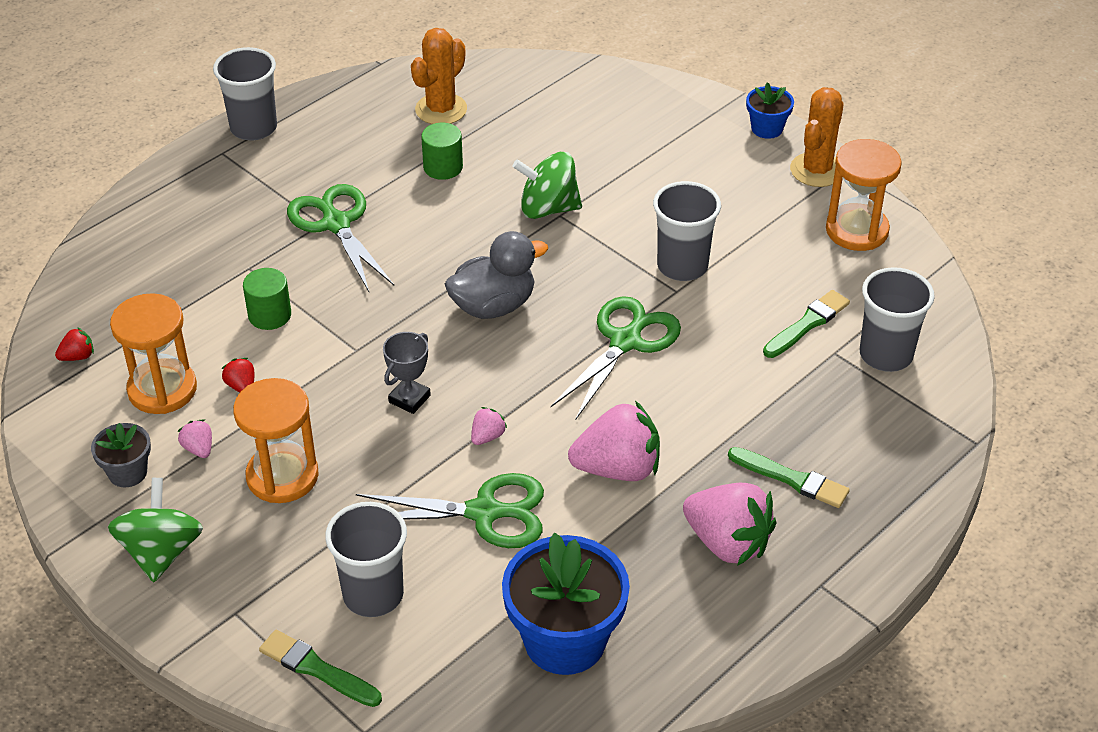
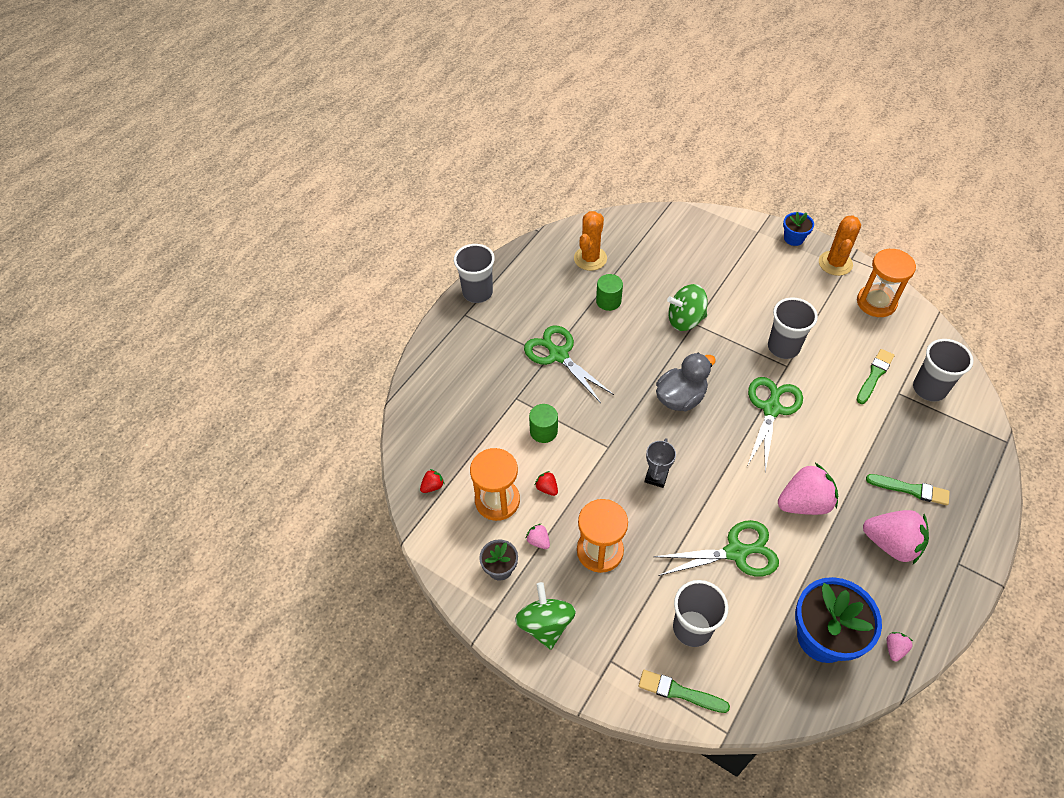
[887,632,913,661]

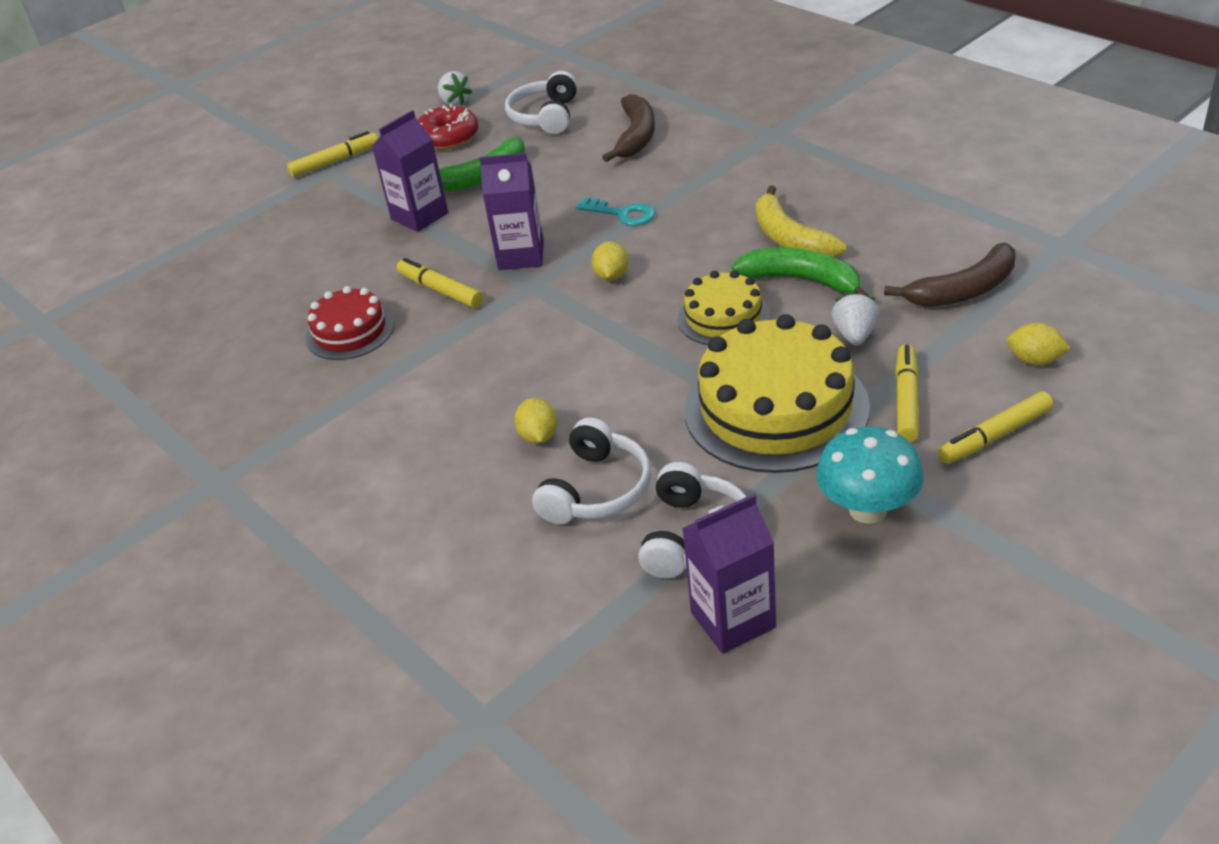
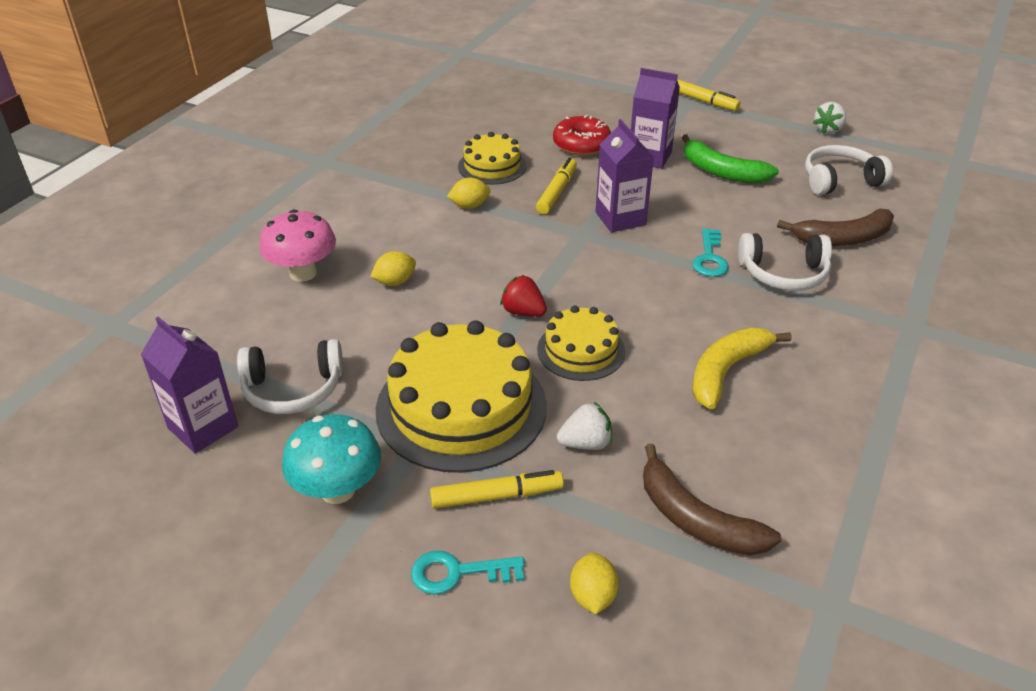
[458,132,527,185]
[553,115,611,156]
[738,233,832,291]
[447,178,490,209]
[732,248,869,296] (first image)
[411,550,525,594]
[259,210,336,282]
[500,275,547,317]

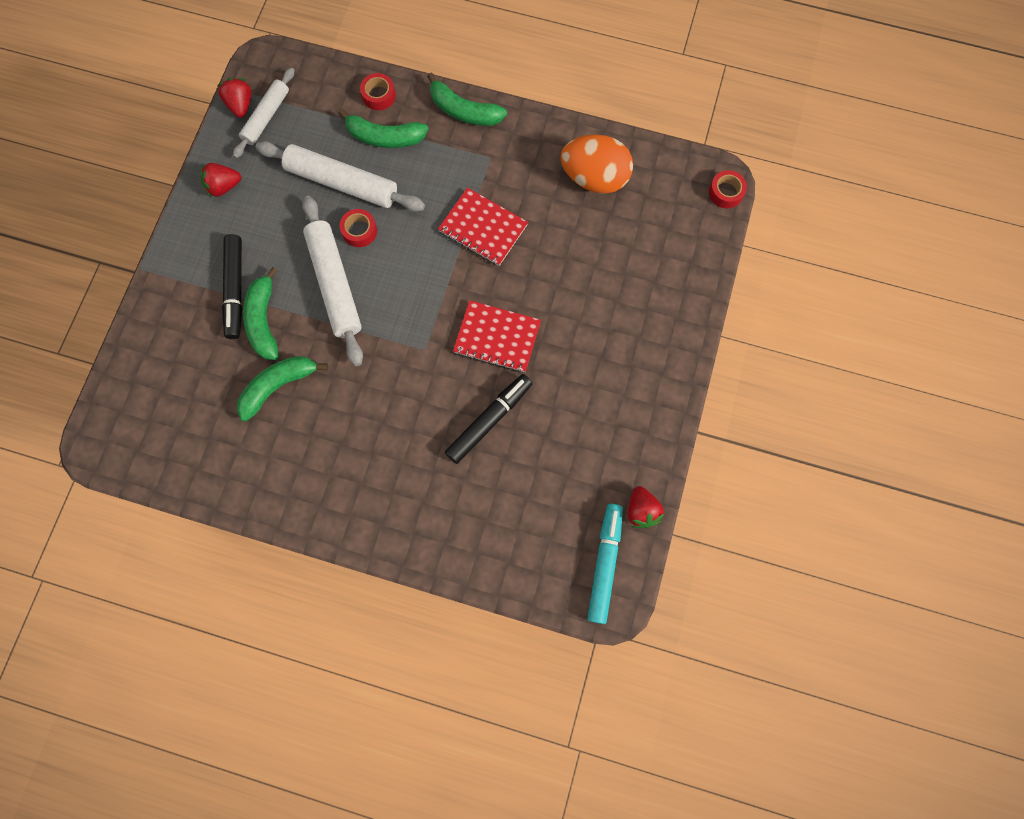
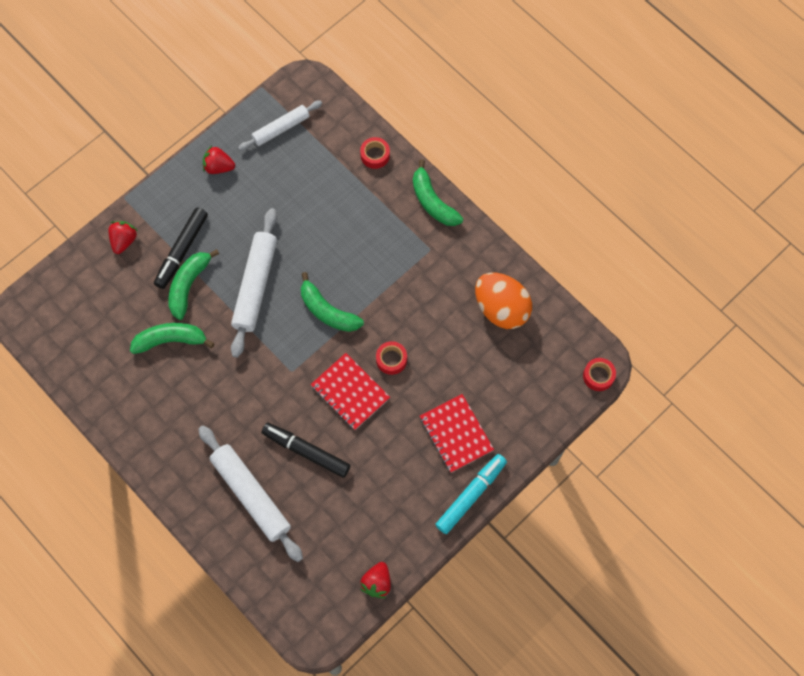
[108,221,138,254]
[198,425,303,562]
[301,272,364,332]
[376,341,407,375]
[420,394,494,473]
[262,423,351,478]
[435,454,507,534]

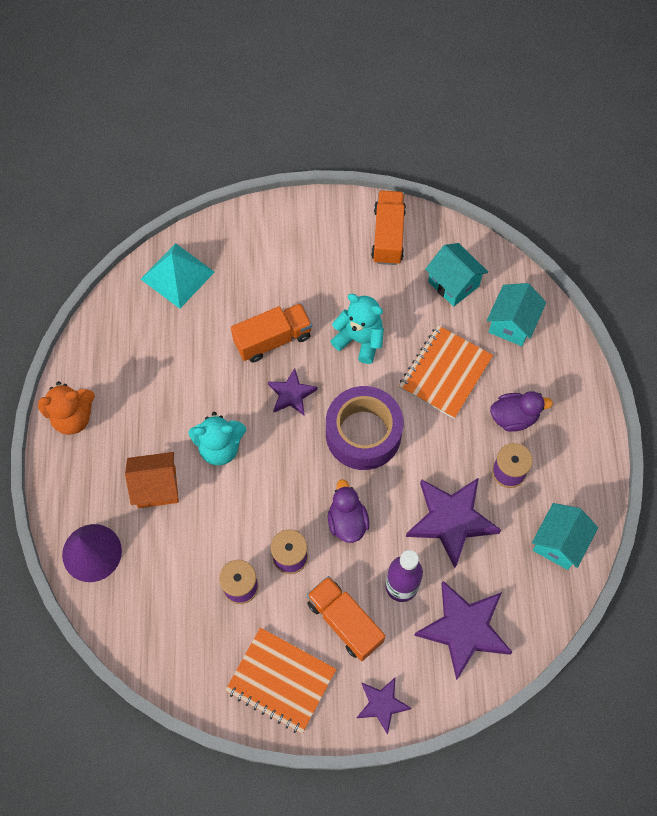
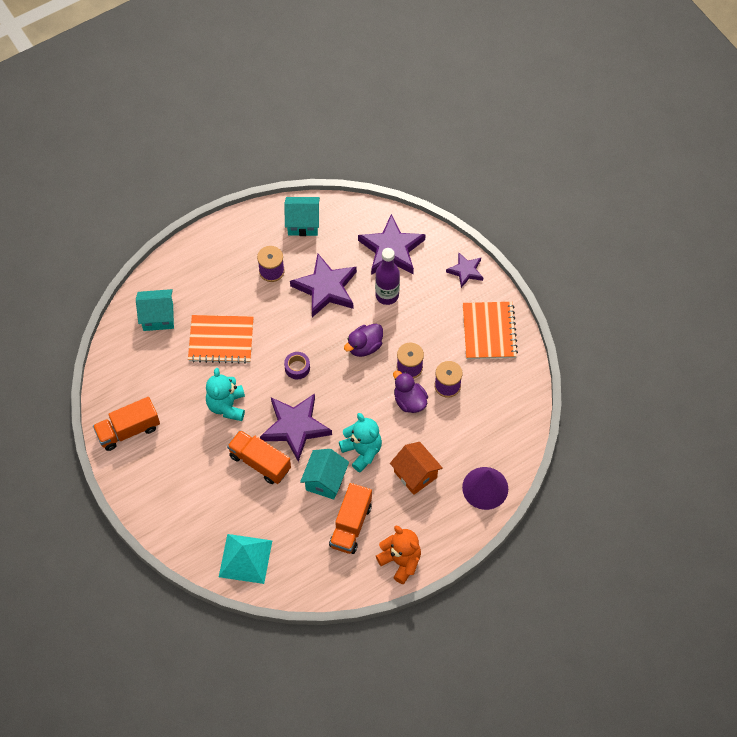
[260,394,332,462]
[329,483,372,554]
[284,352,310,379]
[300,449,349,500]
[393,371,428,413]

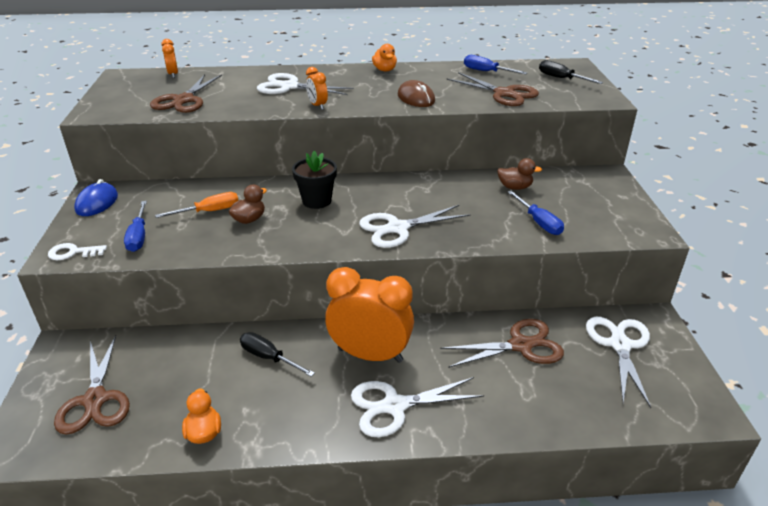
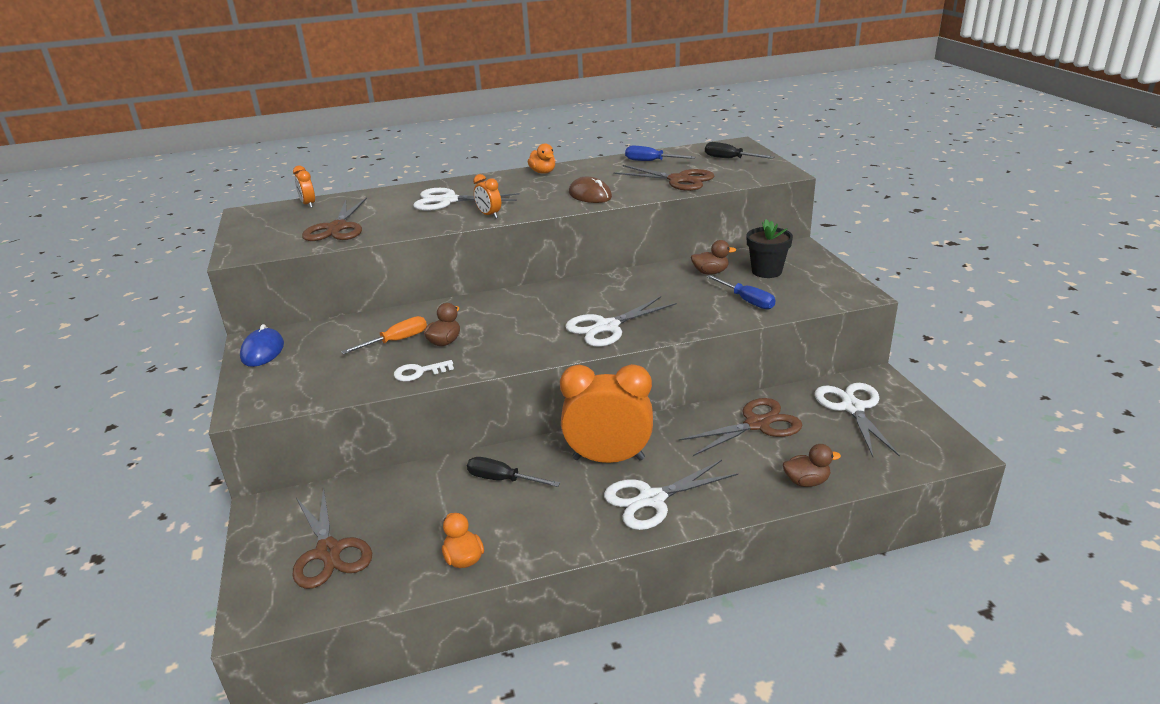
[394,360,454,381]
[124,201,147,252] (first image)
[747,219,793,278]
[783,444,841,487]

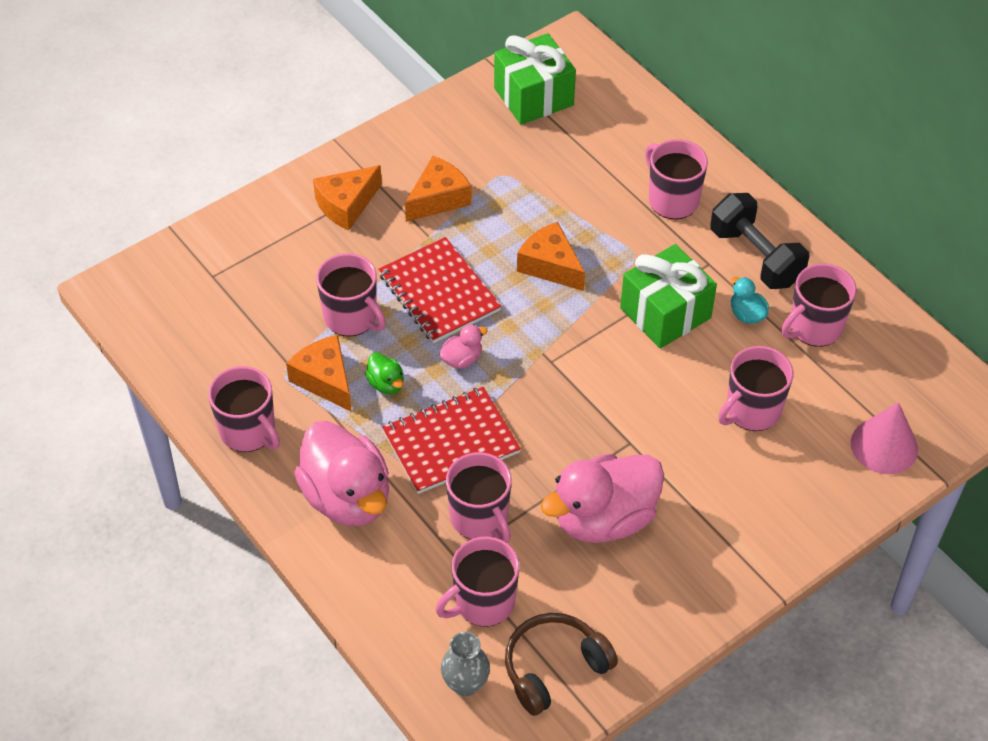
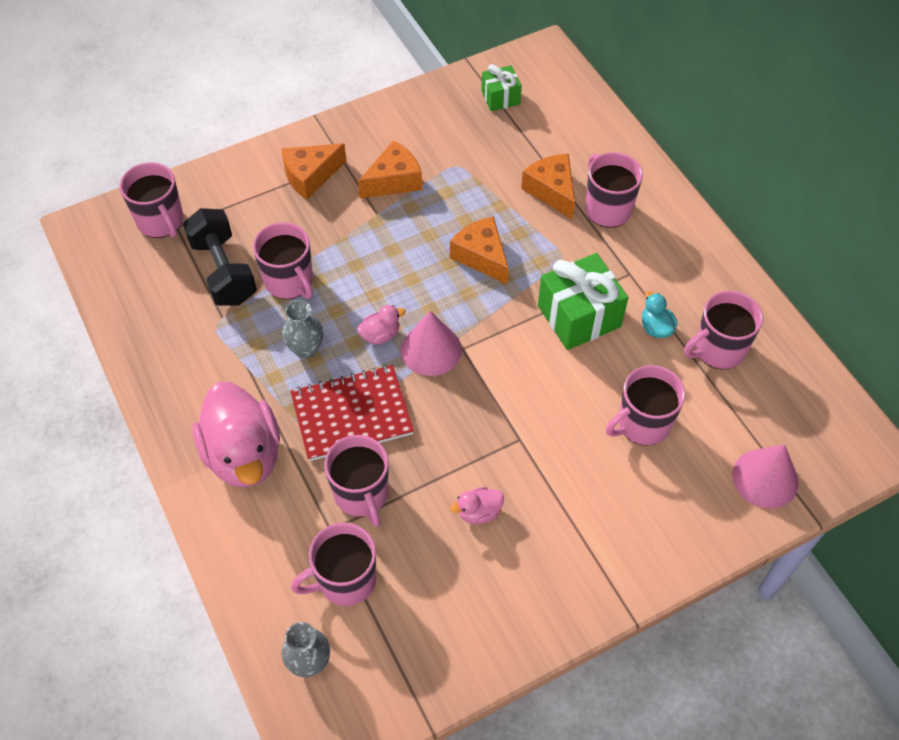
[120,162,183,238]
[521,154,575,219]
[282,300,323,359]
[378,237,502,343] (first image)
[481,64,522,111]
[505,613,618,716] (first image)
[450,487,504,524]
[183,208,257,306]
[401,311,462,376]

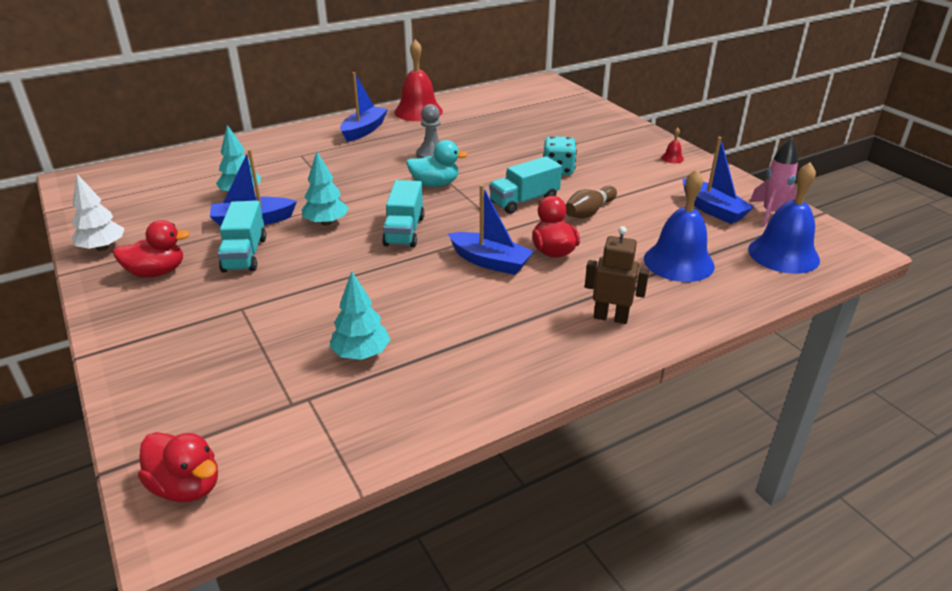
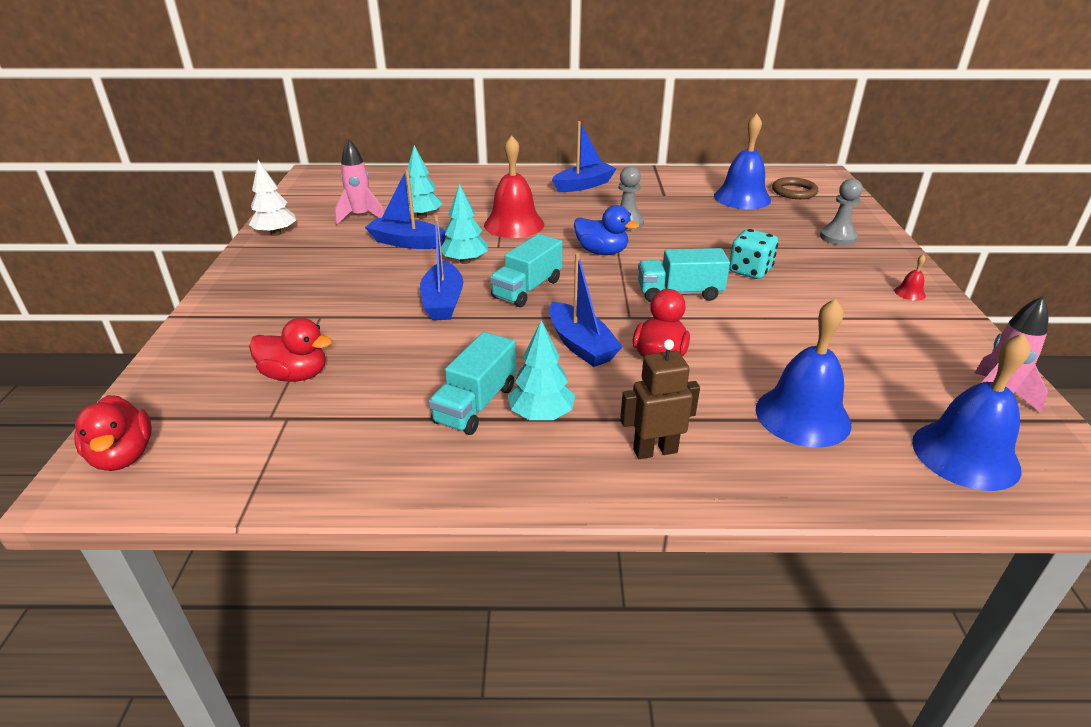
[249,318,332,382]
[429,332,516,435]
[508,320,575,420]
[484,135,544,238]
[574,205,639,255]
[566,186,617,218] (first image)
[620,339,700,459]
[420,215,463,320]
[335,139,384,225]
[714,114,771,209]
[772,177,818,199]
[820,179,863,245]

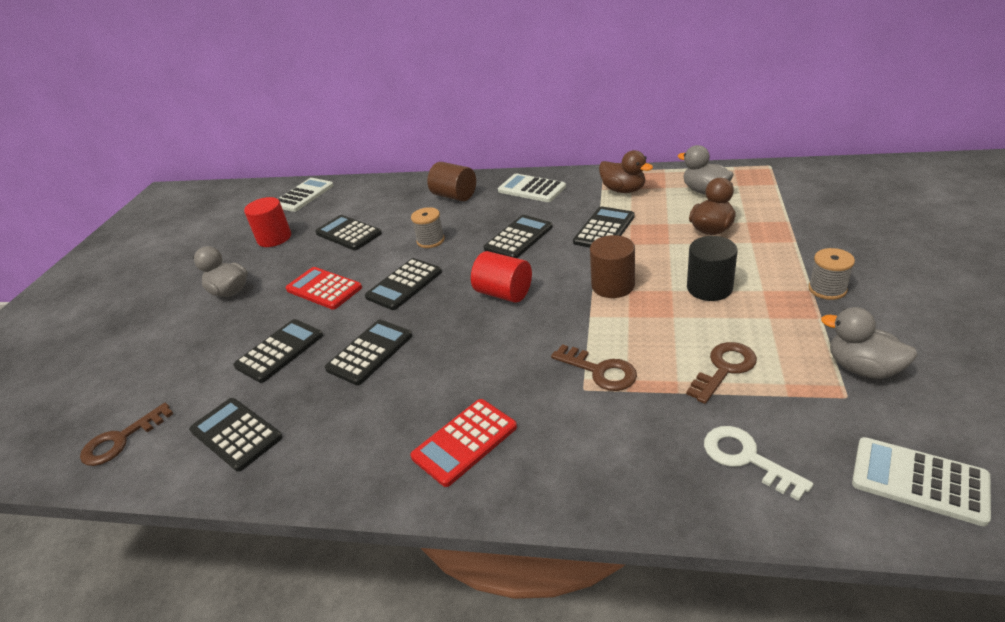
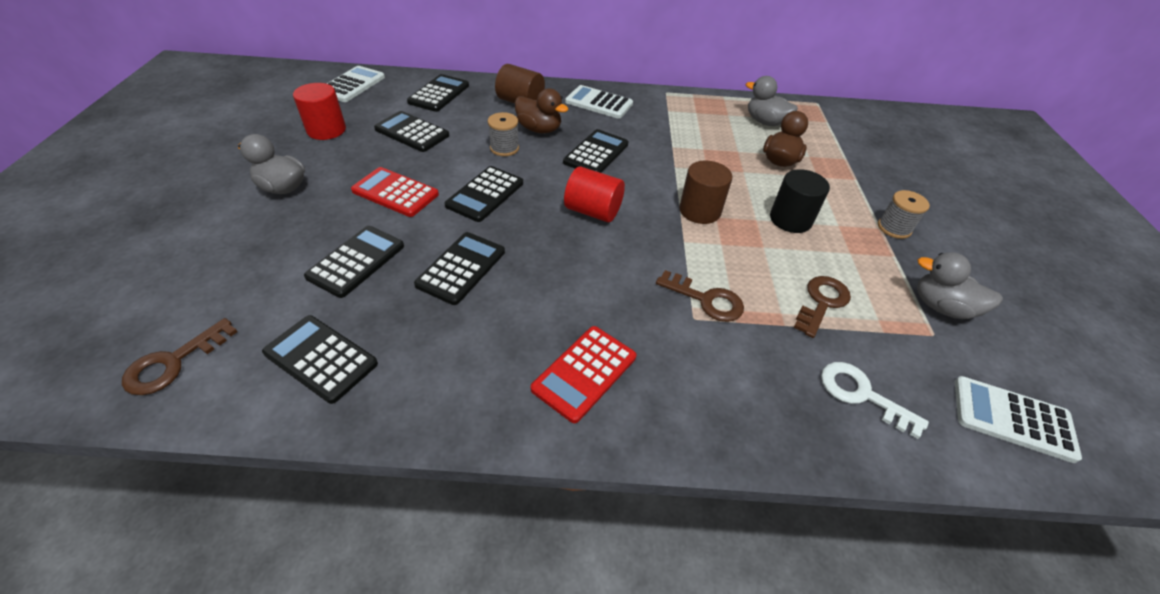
[407,74,469,112]
[515,88,568,133]

